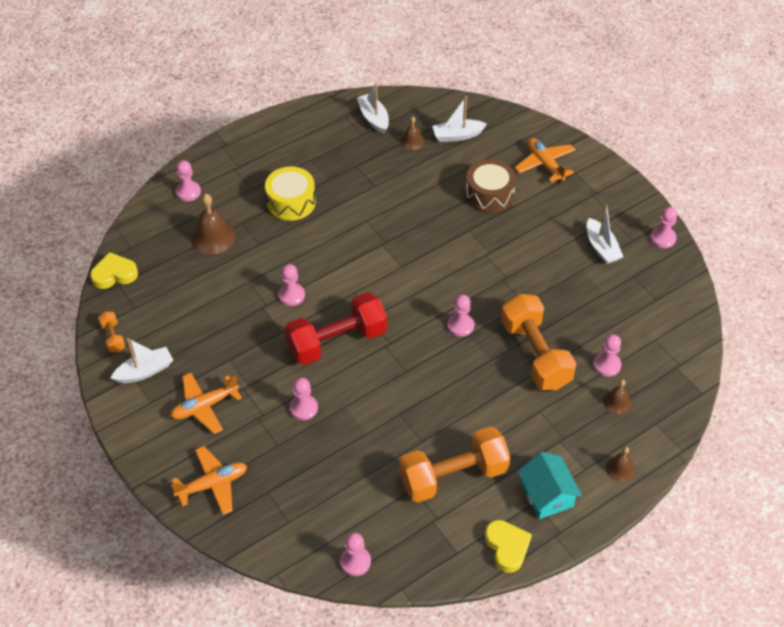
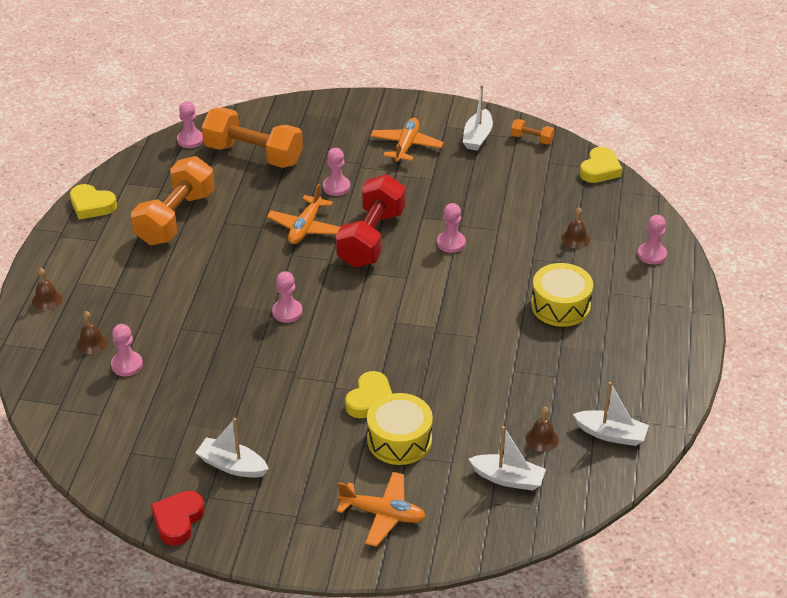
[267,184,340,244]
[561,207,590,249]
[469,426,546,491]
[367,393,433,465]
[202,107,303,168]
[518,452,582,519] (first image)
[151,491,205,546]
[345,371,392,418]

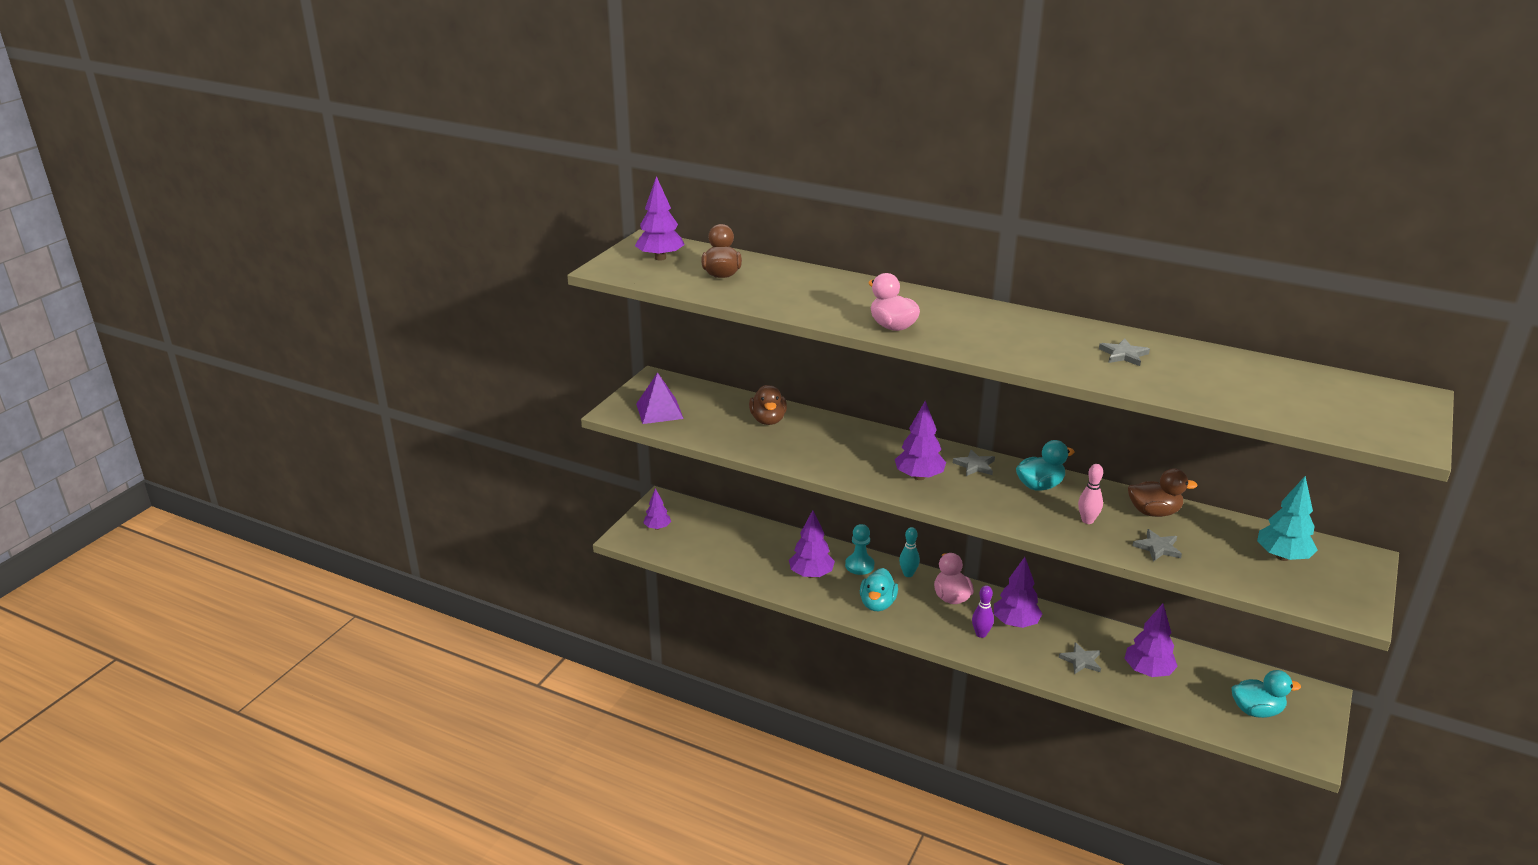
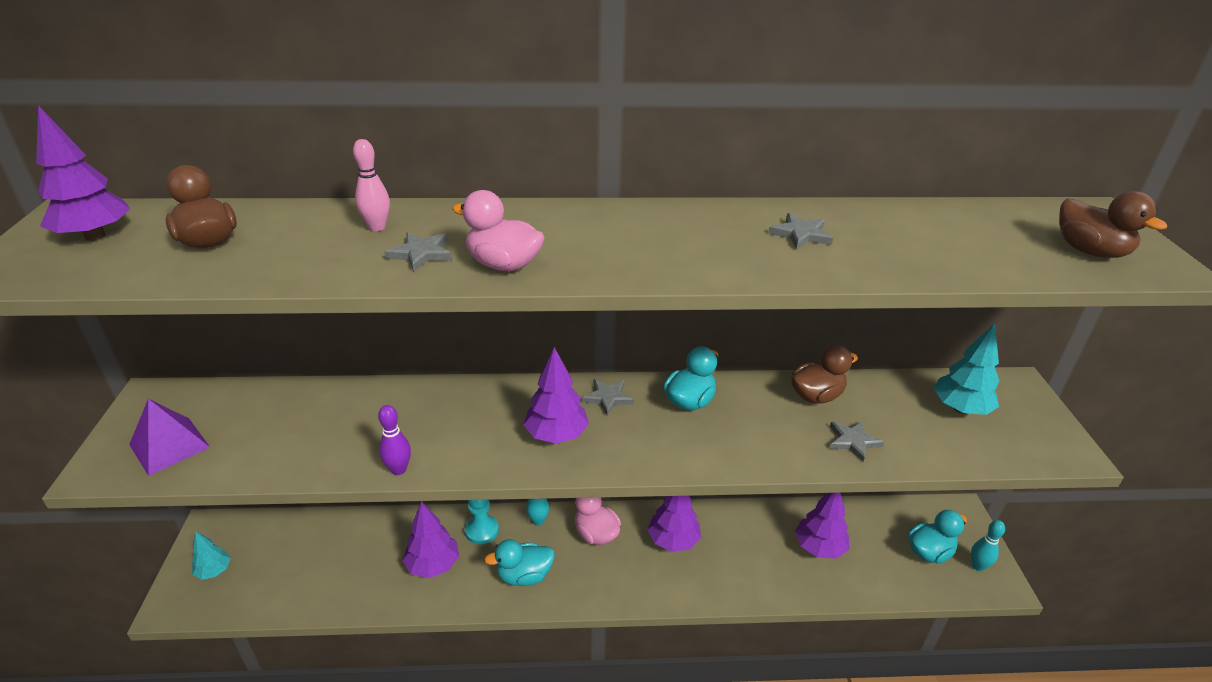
[192,532,231,580]
[1059,191,1167,258]
[484,539,555,586]
[378,405,411,475]
[384,232,452,272]
[353,139,390,231]
[971,520,1005,571]

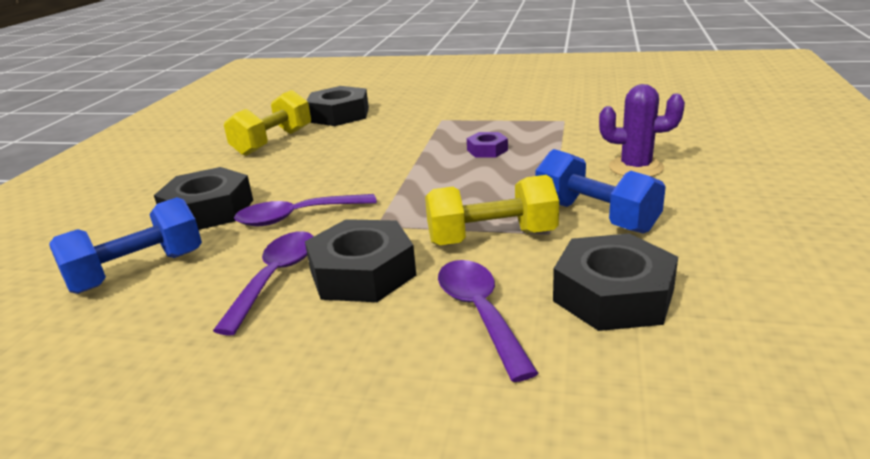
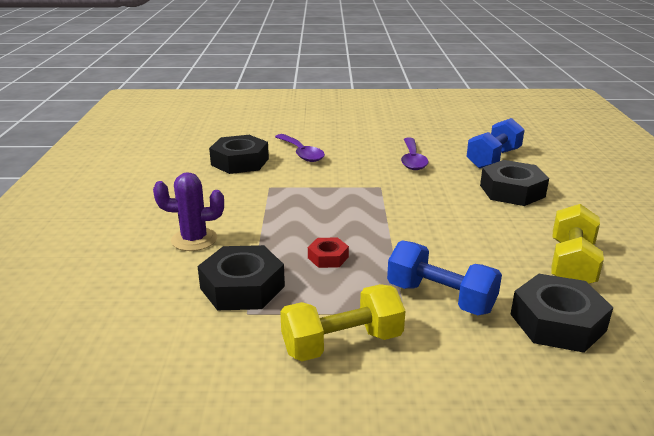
[234,194,377,226] (first image)
[198,245,285,310]
[280,284,406,361]
[308,237,349,268]
[387,240,502,315]

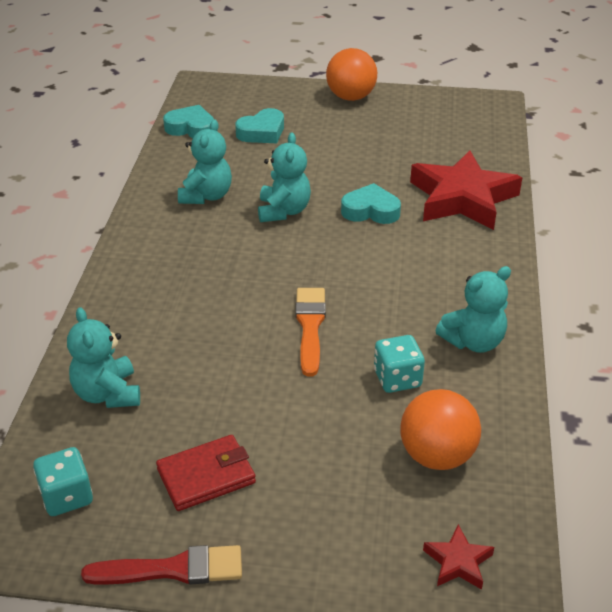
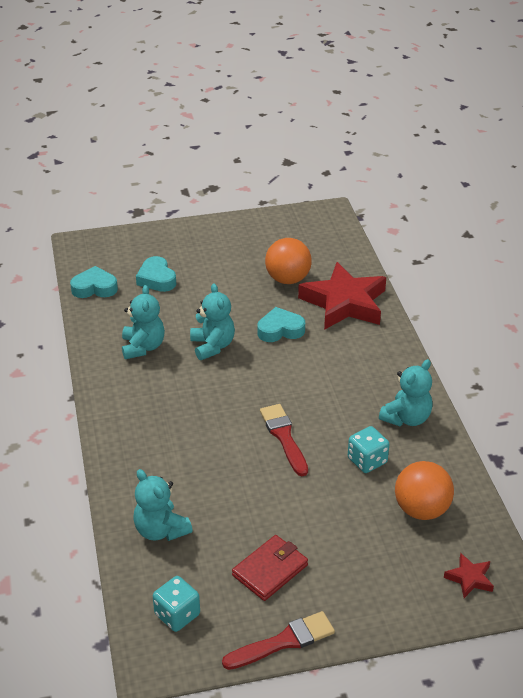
[136,256,176,292]
[260,404,308,476]
[265,238,312,284]

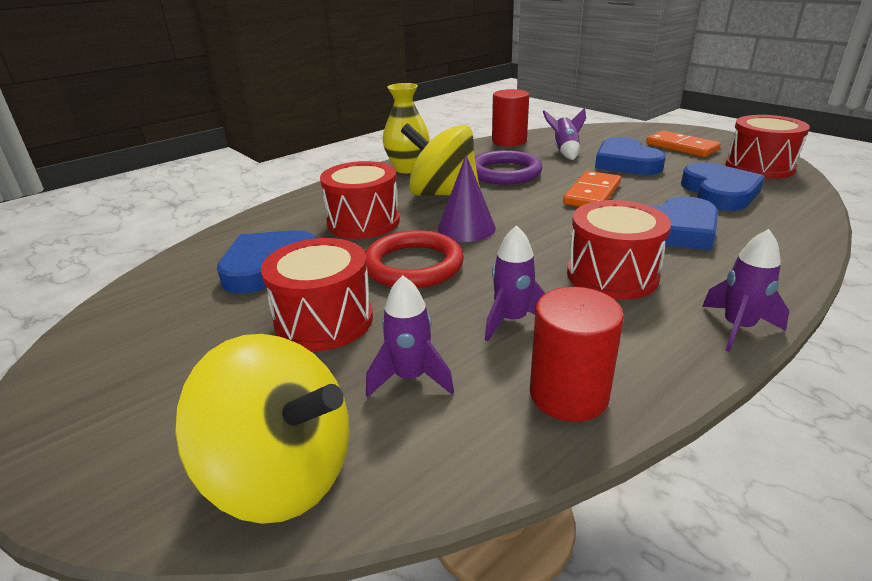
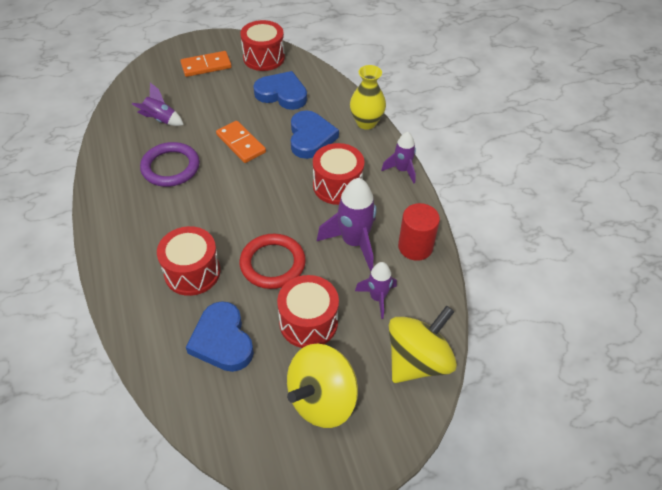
[350,65,386,130]
[287,344,358,428]
[438,155,496,242] (first image)
[317,178,377,271]
[492,89,529,146] (first image)
[595,137,666,175] (first image)

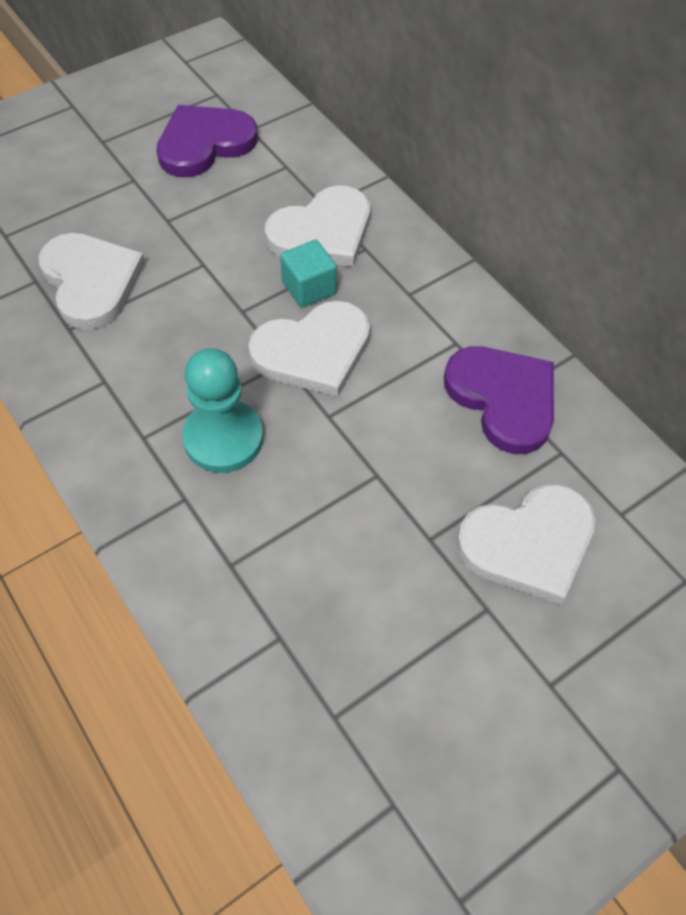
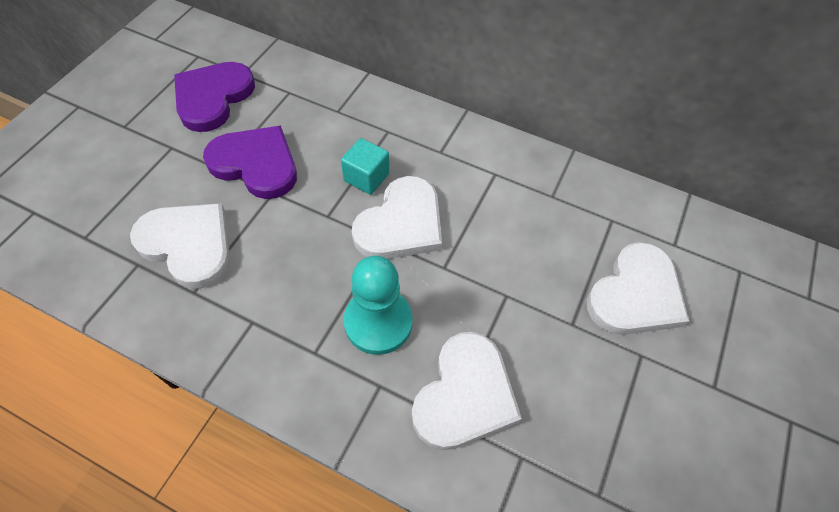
[412,332,522,450]
[203,126,297,199]

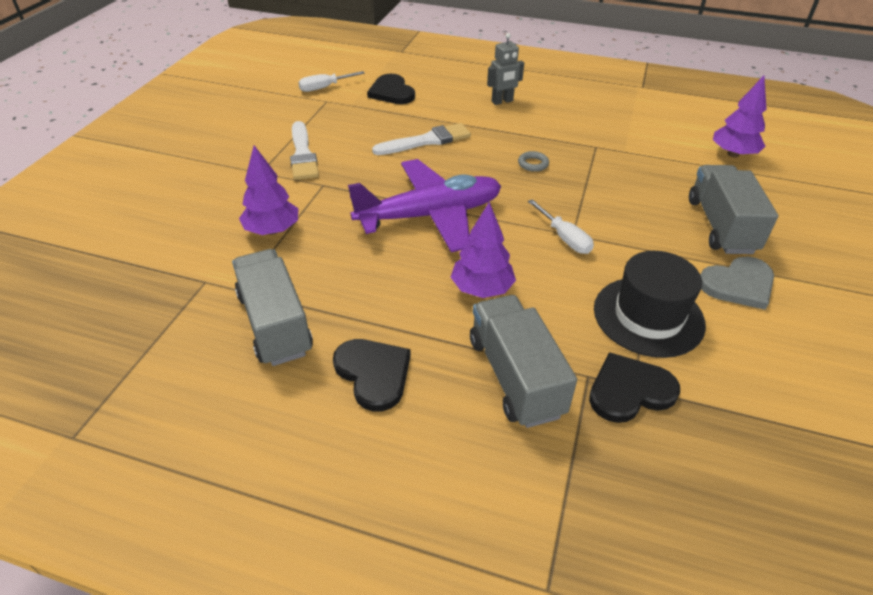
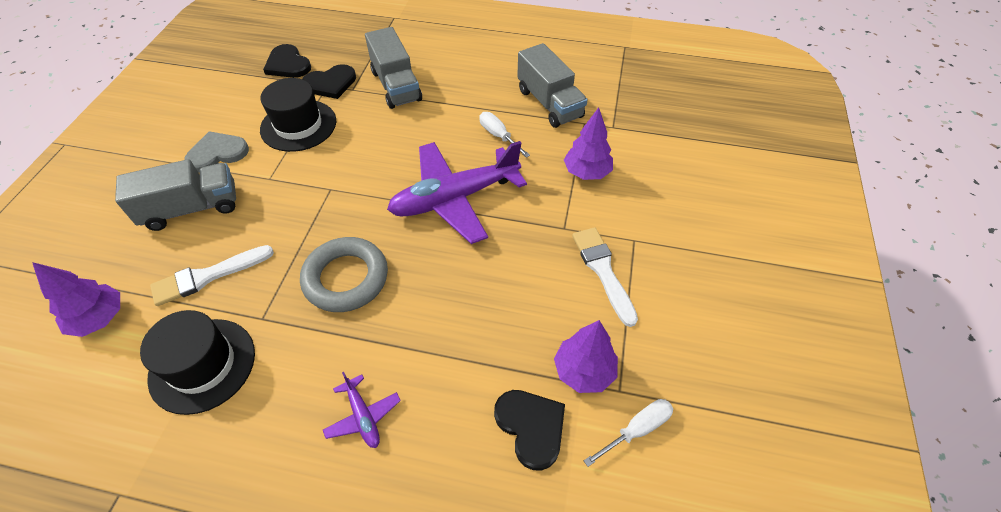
[263,44,311,78]
[150,245,274,306]
[554,320,618,393]
[323,372,401,448]
[300,237,388,312]
[479,112,530,158]
[115,159,236,231]
[140,310,255,415]

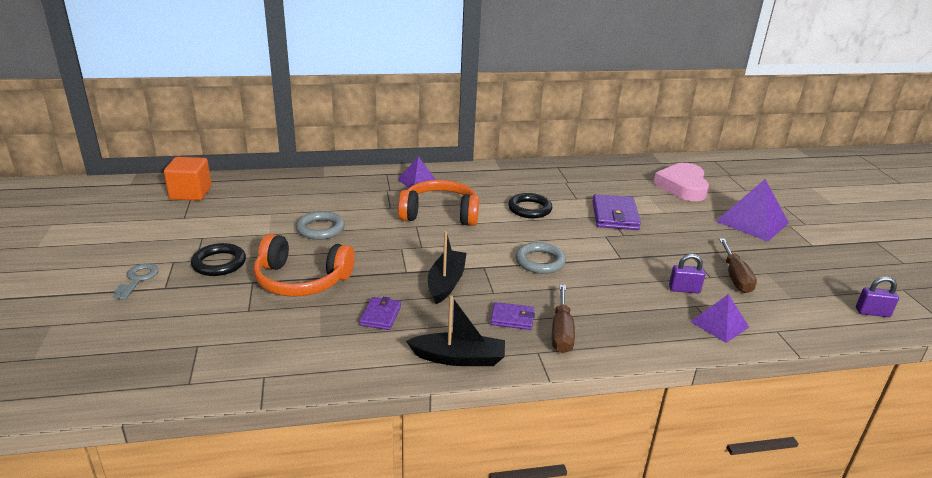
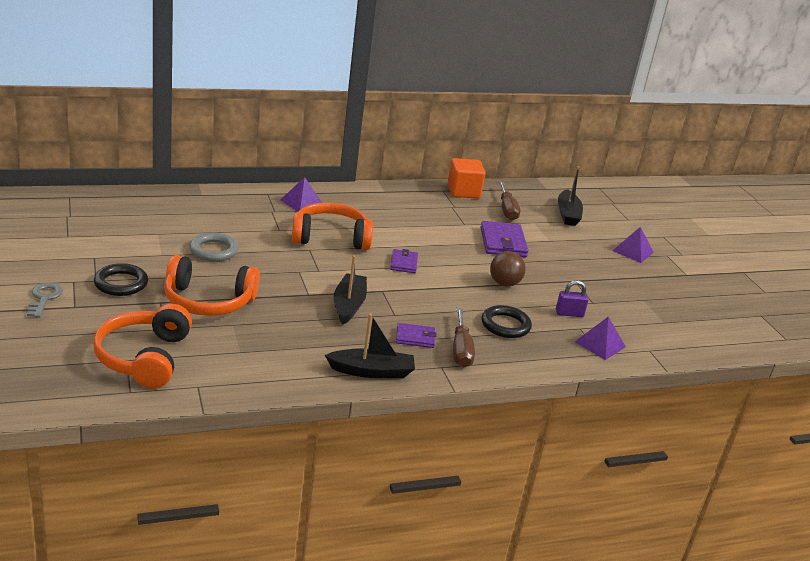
[448,158,485,199]
[390,249,418,273]
[482,305,532,338]
[516,242,566,274] (first image)
[558,166,583,226]
[613,227,654,263]
[499,182,520,221]
[856,276,899,317] (first image)
[93,304,192,388]
[490,251,526,287]

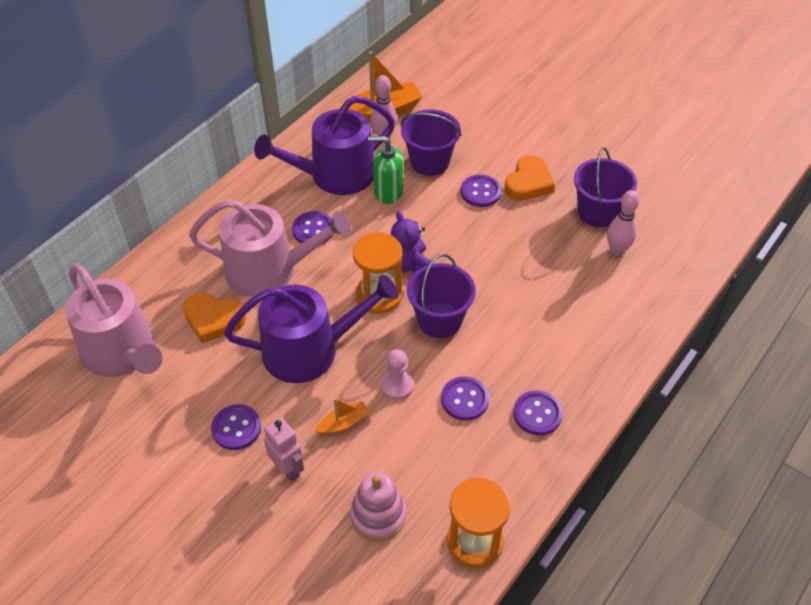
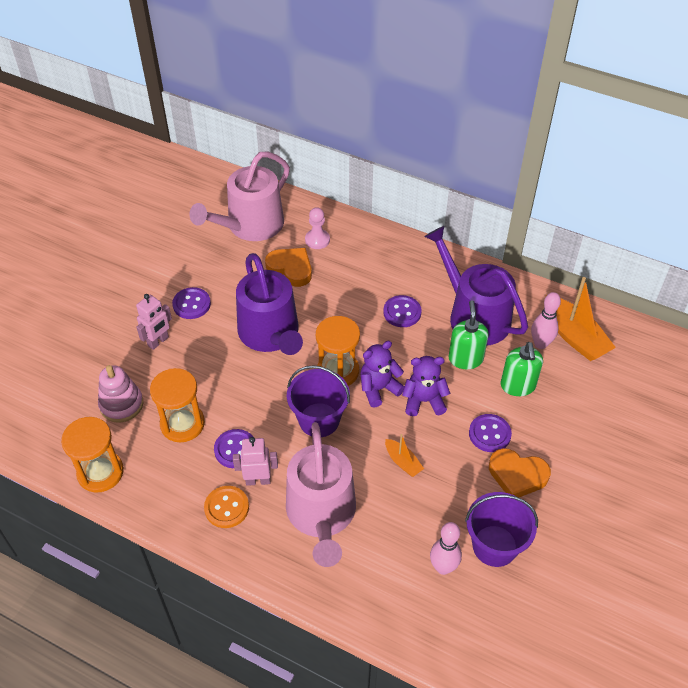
[265,248,312,287]
[286,422,356,567]
[385,434,424,477]
[305,207,330,249]
[501,342,543,396]
[204,486,249,528]
[150,368,205,443]
[233,437,278,486]
[402,356,450,416]

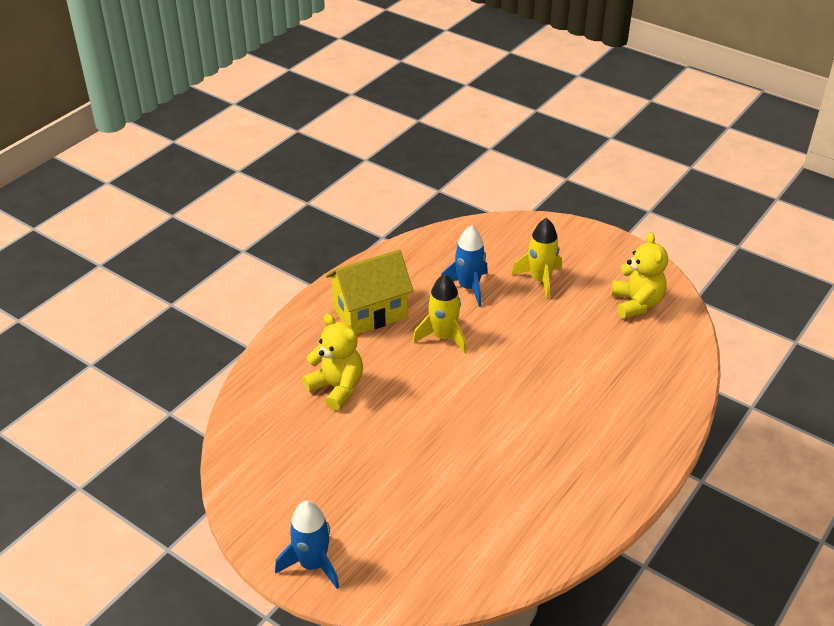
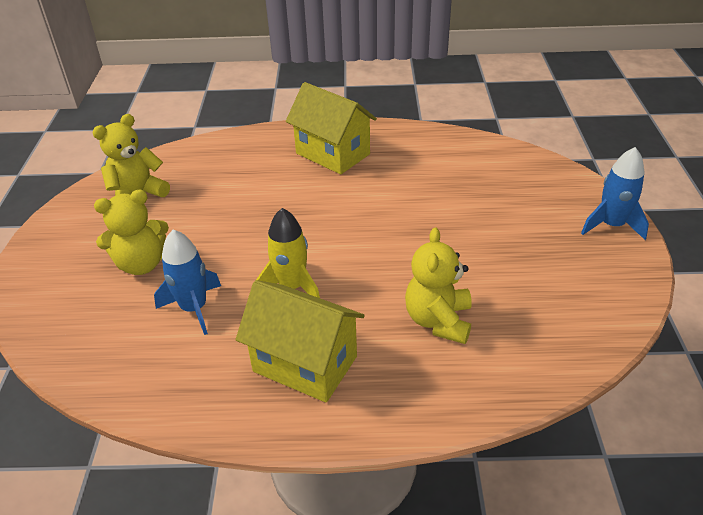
[94,190,169,275]
[286,82,377,174]

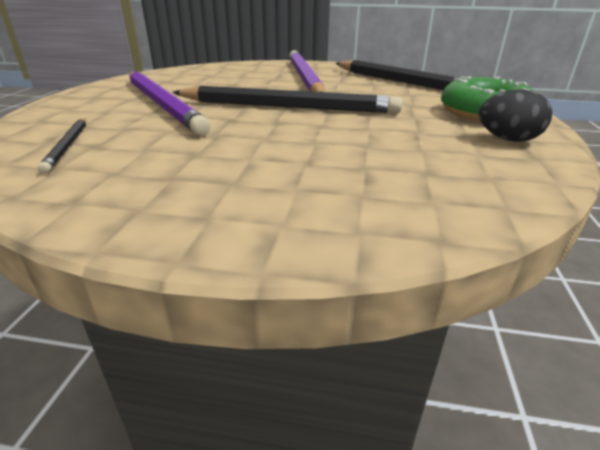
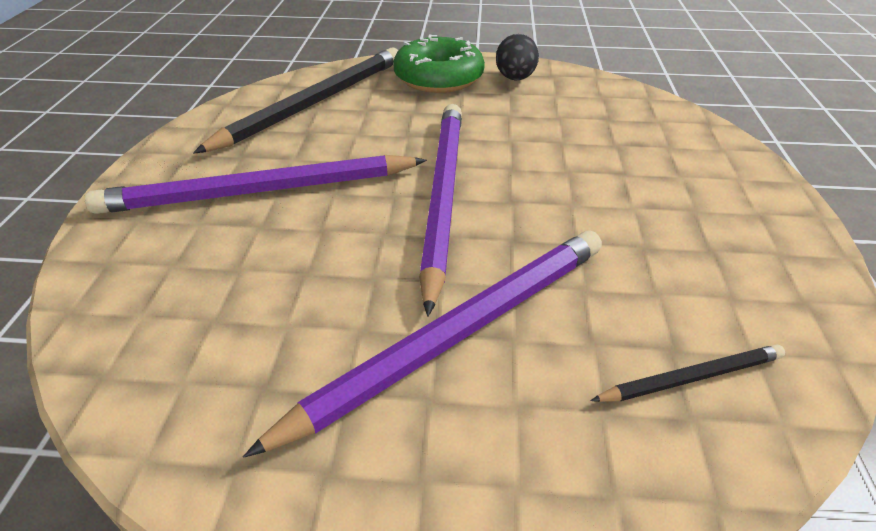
[419,104,462,317]

